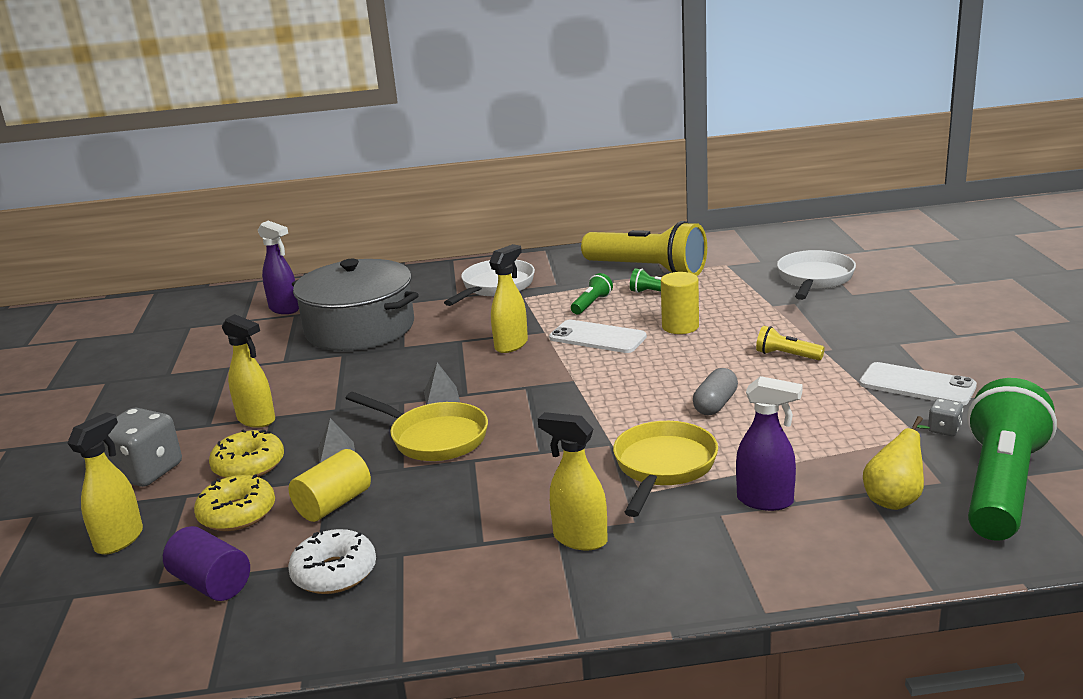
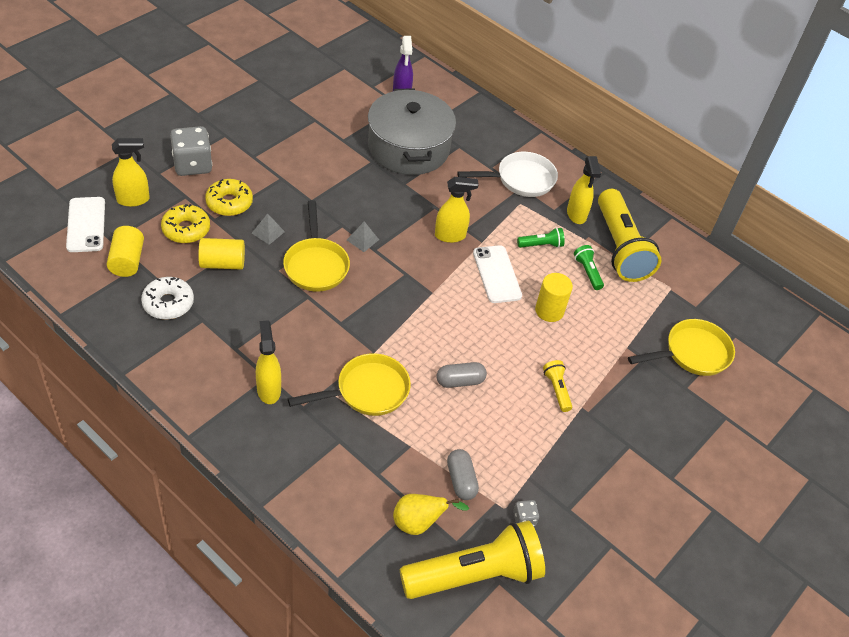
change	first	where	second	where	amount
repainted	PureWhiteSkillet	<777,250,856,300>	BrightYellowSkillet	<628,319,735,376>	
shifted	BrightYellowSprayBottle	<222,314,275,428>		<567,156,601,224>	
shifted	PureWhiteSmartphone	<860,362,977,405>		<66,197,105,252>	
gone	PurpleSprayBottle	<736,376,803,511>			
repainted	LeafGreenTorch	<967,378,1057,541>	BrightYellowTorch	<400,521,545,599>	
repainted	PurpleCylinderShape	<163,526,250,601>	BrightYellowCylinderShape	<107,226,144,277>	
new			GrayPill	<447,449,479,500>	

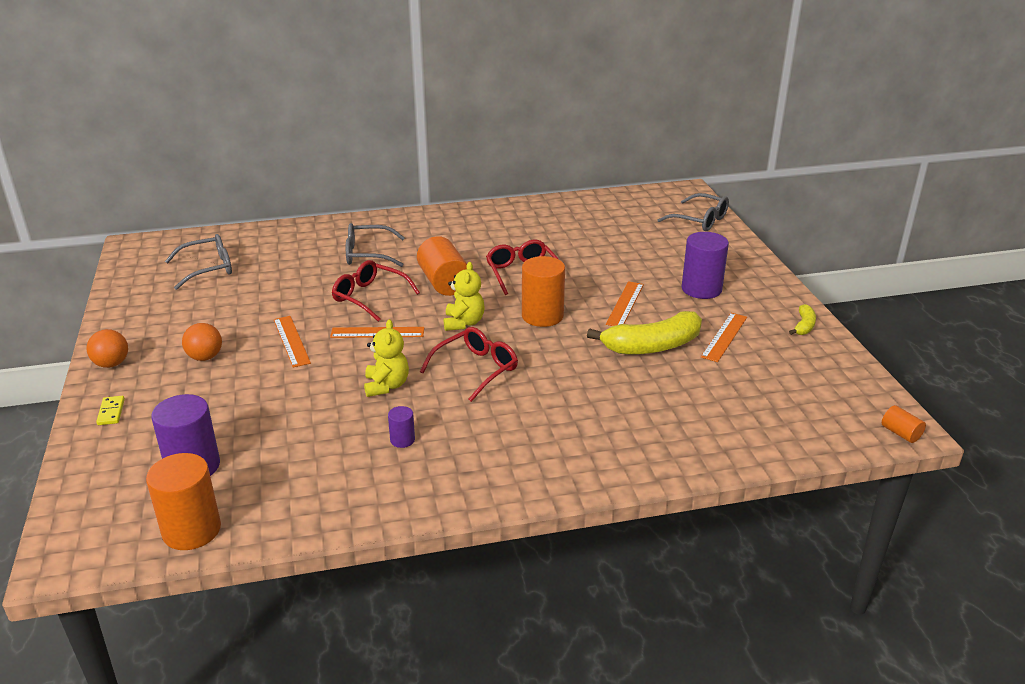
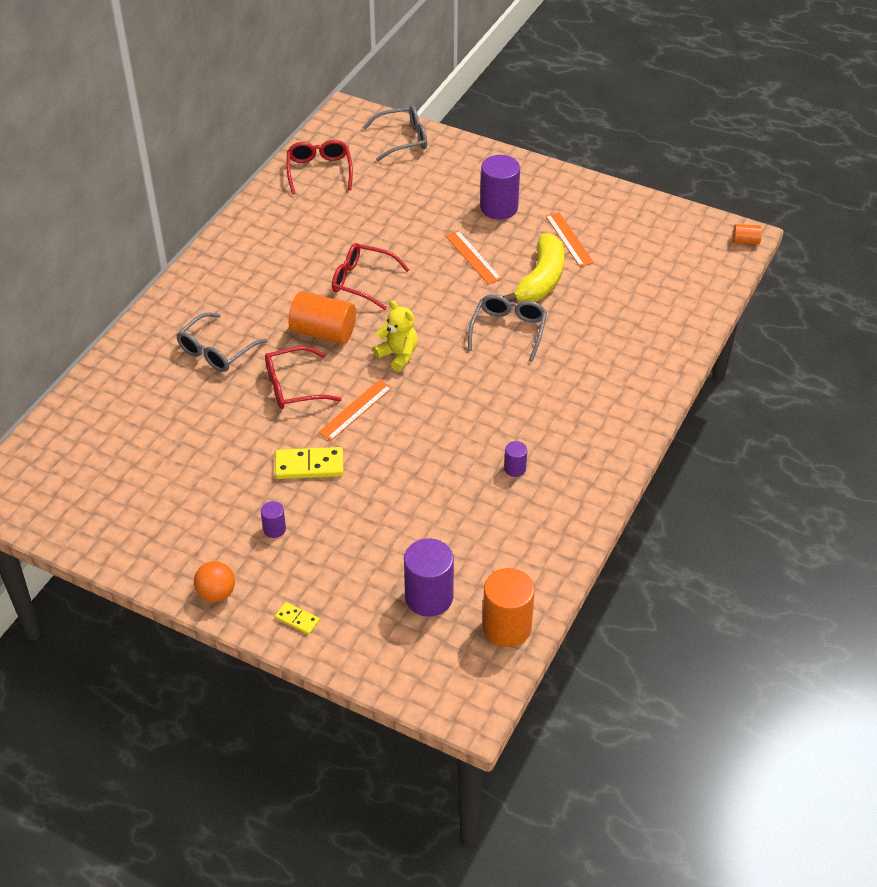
change	first	where	second	where	amount
shifted	GrayEyeglasses	<165,234,232,290>		<468,295,547,362>	
gone	BrightOrangeCylinderShape	<522,256,565,327>			
gone	BrightYellowBanana	<789,304,816,335>			
swapped	BrightOrangeStraightedge	<274,316,311,368>	BrightYellowDominoTile	<275,447,344,479>	
gone	BrightYellowTeddyBear	<364,319,409,397>			
swapped	BrightOrangePlayBall	<182,323,222,361>	PurpleCylinderShape	<261,501,286,538>	
shifted	CrimsonEyeglasses	<420,327,518,402>		<286,140,353,194>	

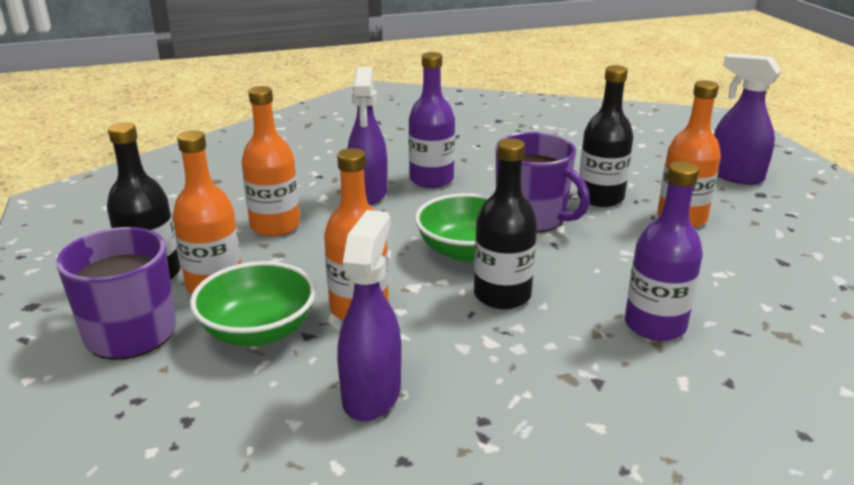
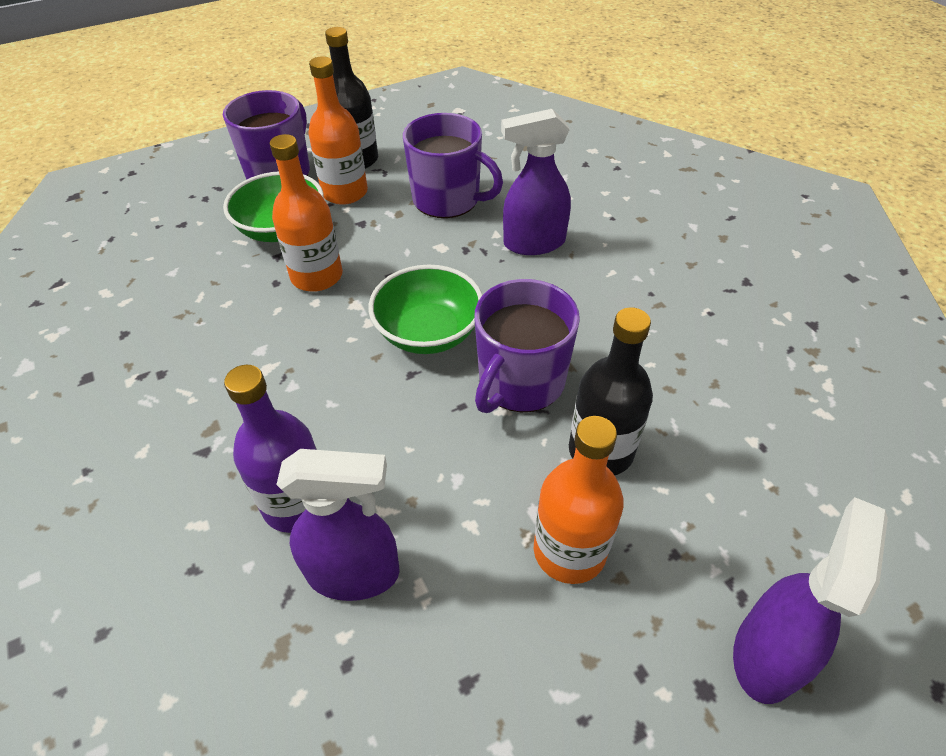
change	first	where	second	where	amount
gone	PurpleBottle	<408,52,455,188>			
swapped	BrightOrangeBottle	<241,86,300,237>	PurpleTeaMug	<403,113,503,218>	
gone	BlackBottle	<474,138,537,309>			
shifted	PurpleSprayBottle	<337,210,401,421>		<276,449,400,601>	

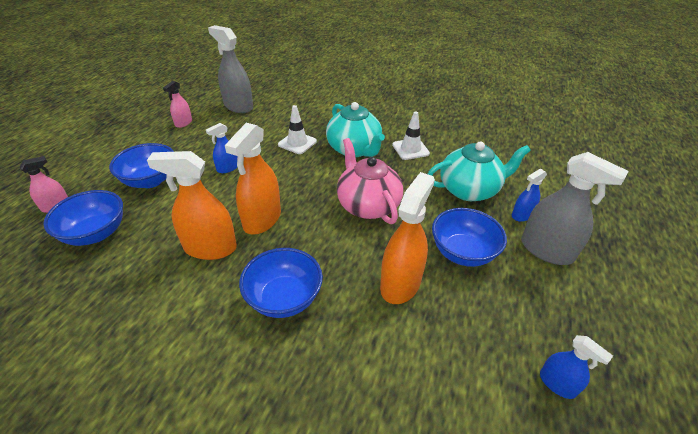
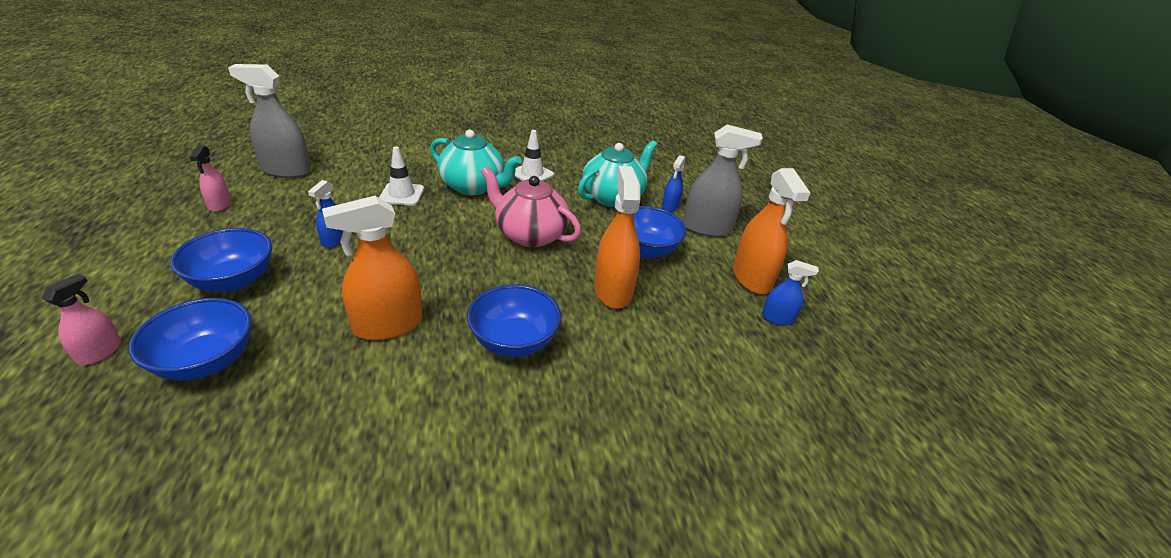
change	first	where	second	where	amount
shifted	BrightOrangeSprayBottle	<225,123,281,234>		<733,168,810,294>	

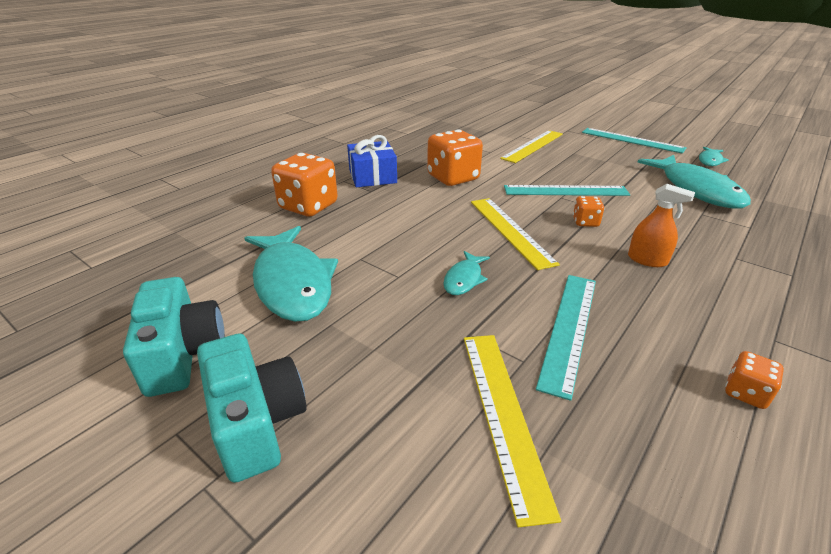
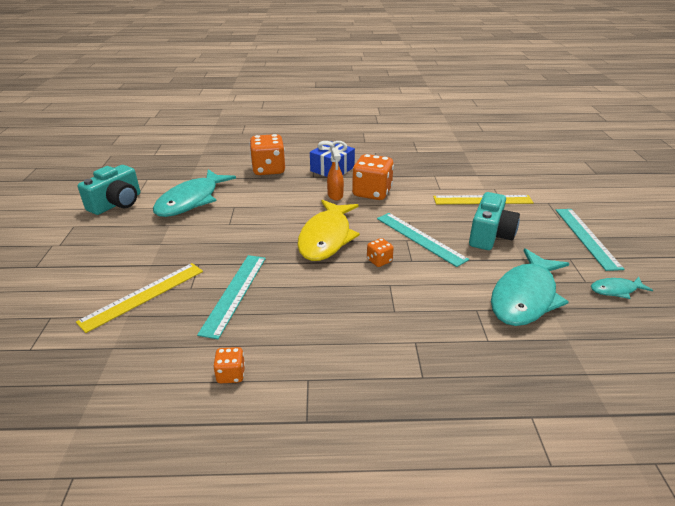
change	first	where	second	where	amount
shifted	BrightOrangeSprayBottle	<628,184,695,267>		<327,148,344,200>	
swapped	BrightYellowStraightedge	<471,198,560,270>	BrightYellowToyFish	<297,200,360,261>	
gone	AquaToyFish	<443,251,490,295>			
rotated	AquaStraightedge	<536,275,596,401>		<197,255,266,339>	60 degrees counterclockwise
shifted	AquaPhotoCamera	<197,333,307,483>		<469,192,520,250>	

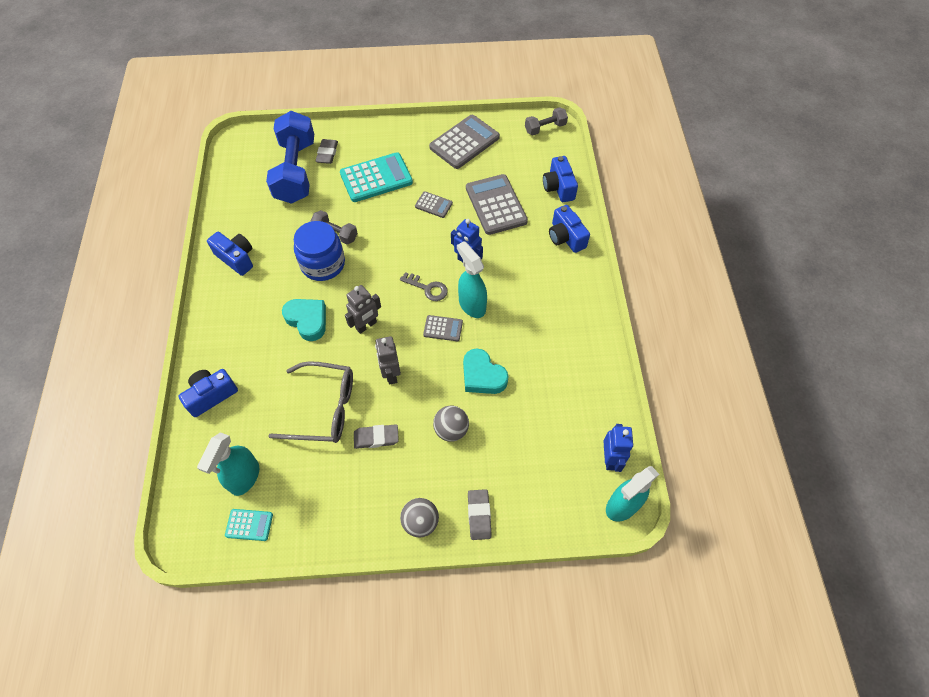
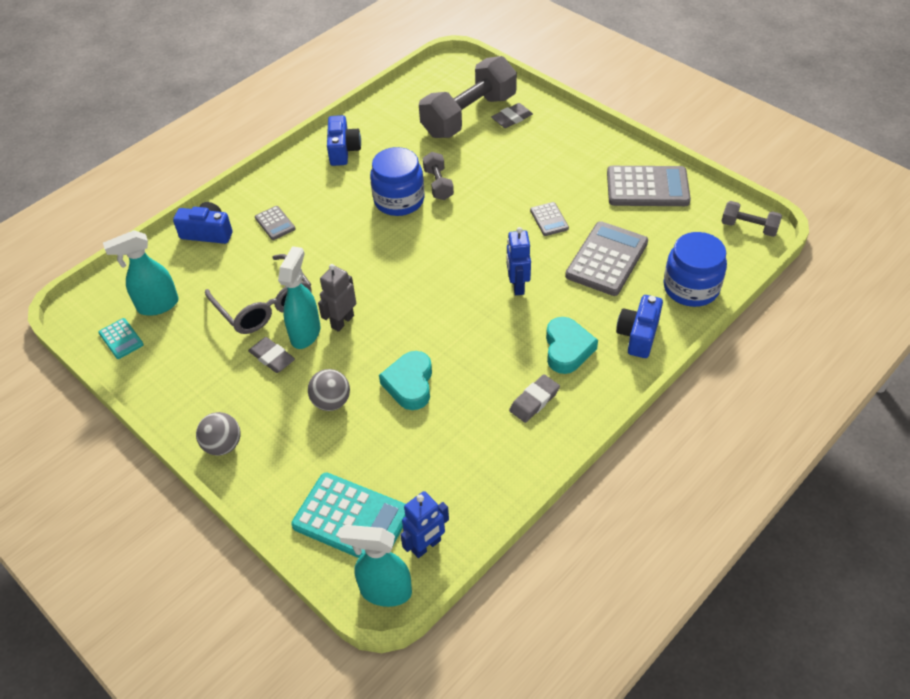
change	first	where	second	where	amount
repainted	RoyalBlueDumbbell	<266,111,314,204>	GrayDumbbell	<419,56,517,138>	
shifted	AquaCalculator	<340,152,413,202>		<291,472,405,558>	
swapped	RoyalBluePhotoCamera	<543,156,578,202>	RoyalBluePreserveJar	<663,232,727,307>	
shifted	AquaSprayBottle	<457,241,487,318>		<278,246,320,349>	
gone	GrayLatchkey	<400,272,448,301>			
gone	GrayRobot	<345,285,381,334>			
shifted	AquaHeartShape	<282,299,326,341>		<546,317,598,374>	
shifted	GrayCalculator	<423,315,463,341>		<255,206,295,240>	
shifted	GrayGumEraser	<468,489,491,540>		<509,374,560,423>	

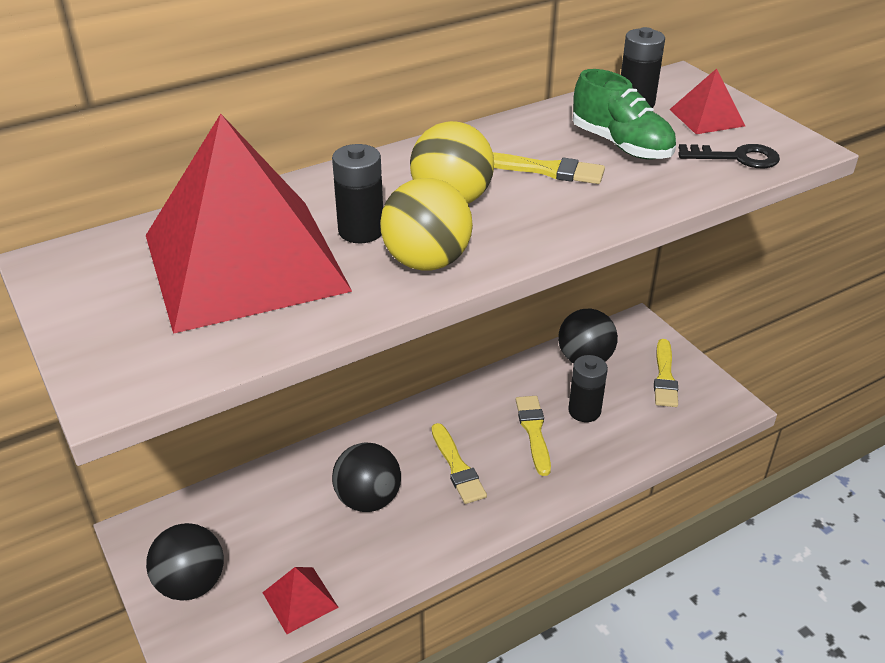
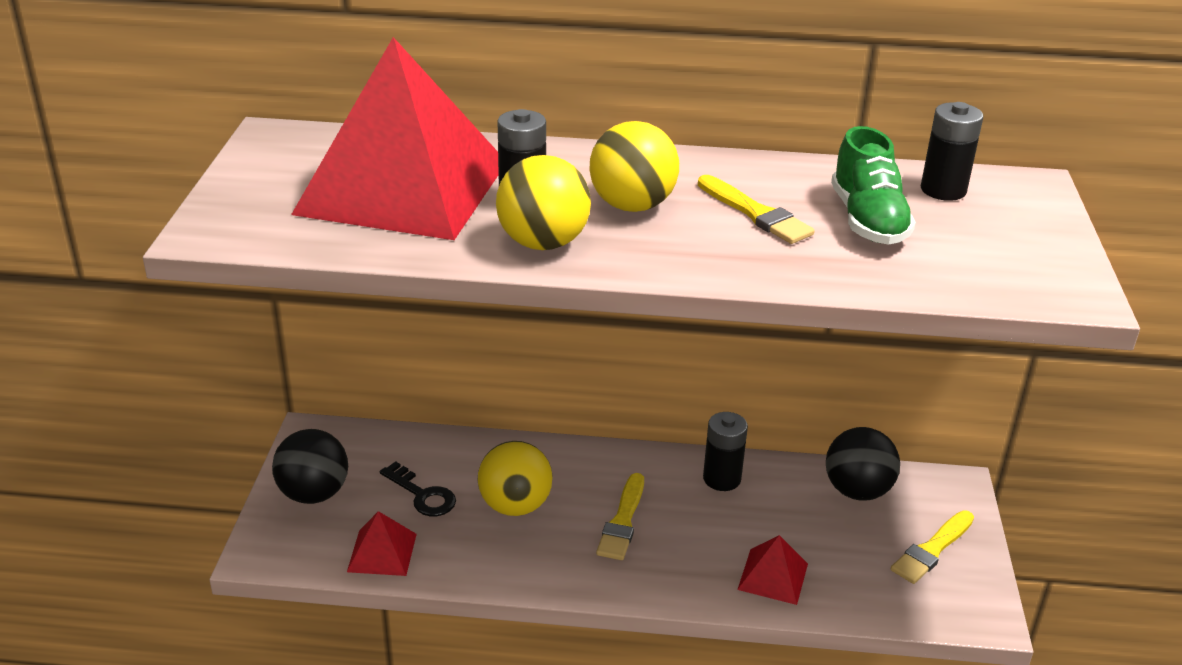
change	first	where	second	where	amount
shifted	CrimsonPyramid	<669,68,745,134>		<737,535,808,605>	
shifted	BlackLatchkey	<678,144,780,168>		<380,461,456,516>	
shifted	BlackAaBattery	<568,355,608,422>		<703,412,748,491>	
gone	BrightYellowBrush	<516,396,551,476>			
repainted	BlackPlayBall	<332,442,401,512>	BrightYellowPlayBall	<478,441,553,516>	

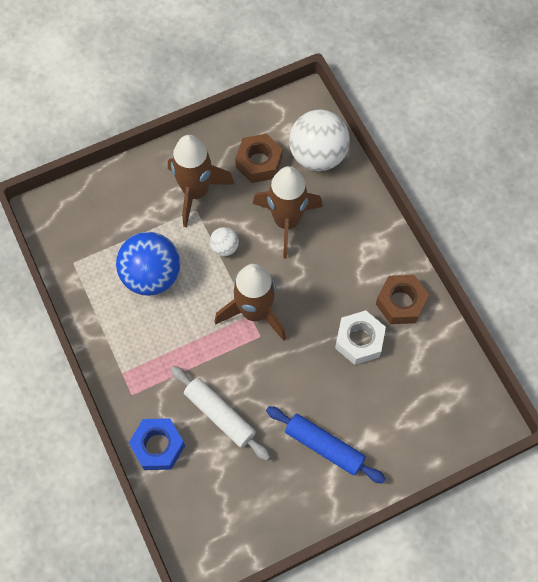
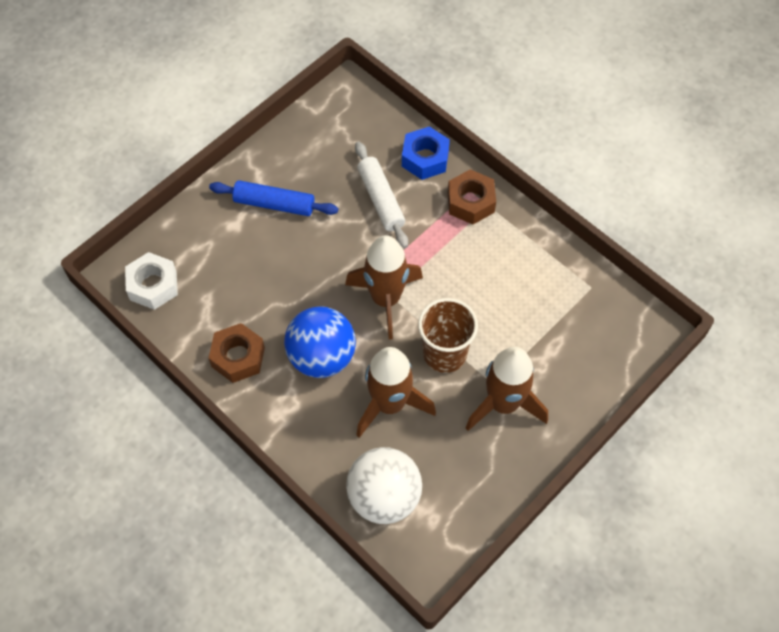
change	first	where	second	where	amount
shifted	BrownHexNut	<235,134,283,183>		<448,169,496,224>	
swapped	PureWhitePlayBall	<209,227,239,256>	BrownBeaker	<418,298,478,373>	
shifted	RoyalBluePlayBall	<116,232,181,296>		<284,306,356,378>	
shifted	PureWhiteHexNut	<335,310,386,365>		<125,252,178,310>	
rotated	PureWhiteDoughRoller	<170,366,270,461>		<355,142,408,248>	45 degrees clockwise

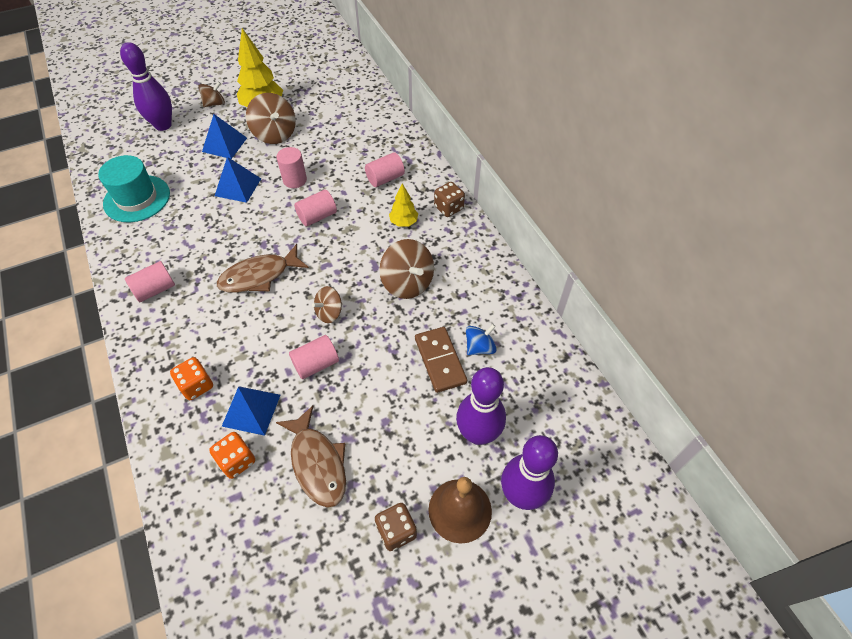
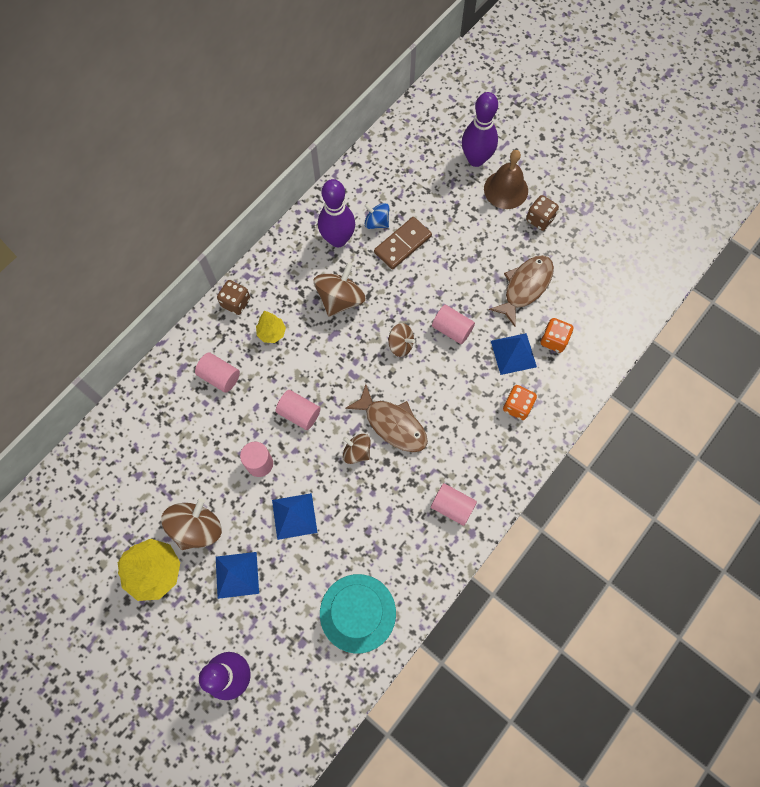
change	first	where	second	where	amount
shifted	BrownWhirligig	<198,81,225,107>		<343,434,371,464>	
shifted	PurpleSkittle	<456,367,506,445>		<318,179,355,247>	

